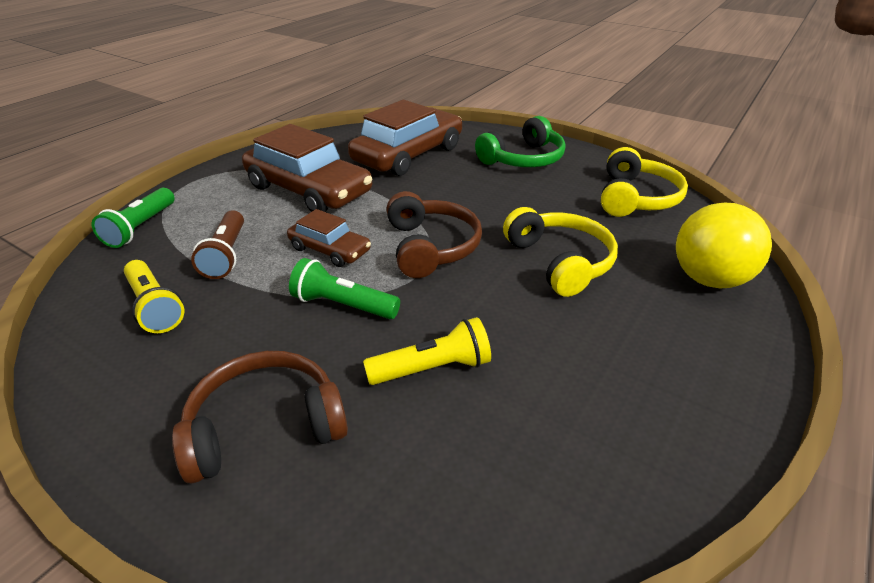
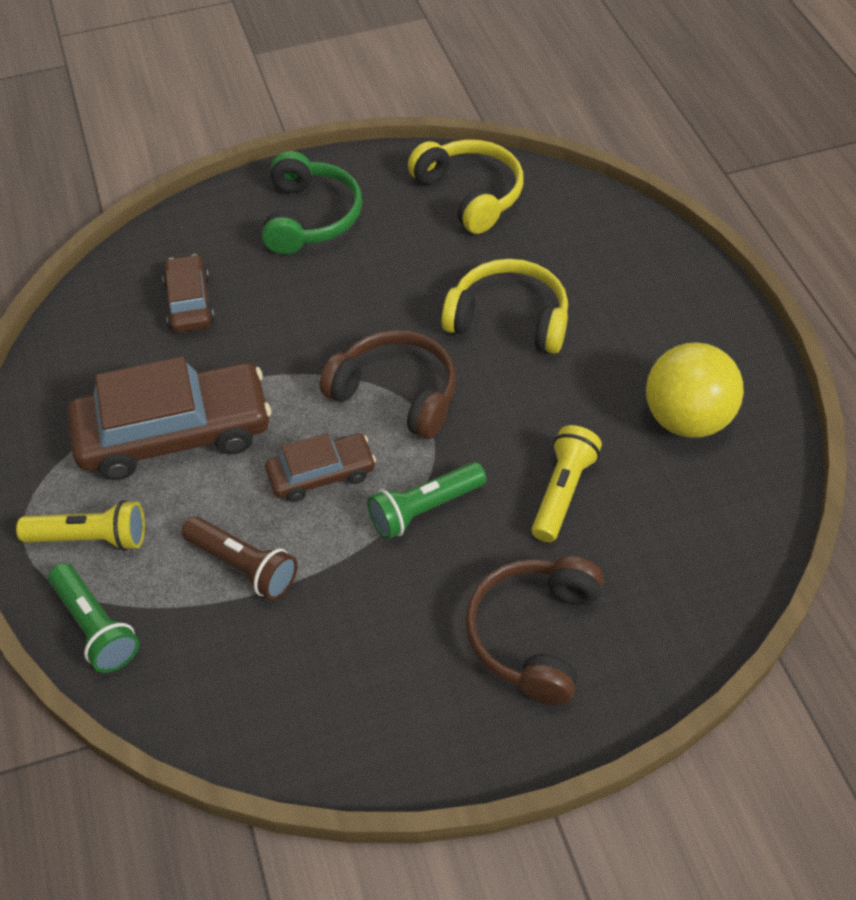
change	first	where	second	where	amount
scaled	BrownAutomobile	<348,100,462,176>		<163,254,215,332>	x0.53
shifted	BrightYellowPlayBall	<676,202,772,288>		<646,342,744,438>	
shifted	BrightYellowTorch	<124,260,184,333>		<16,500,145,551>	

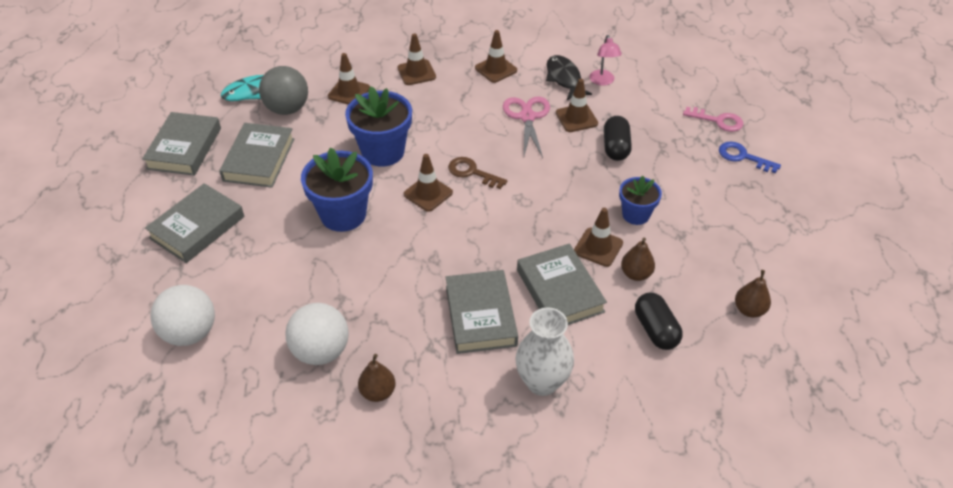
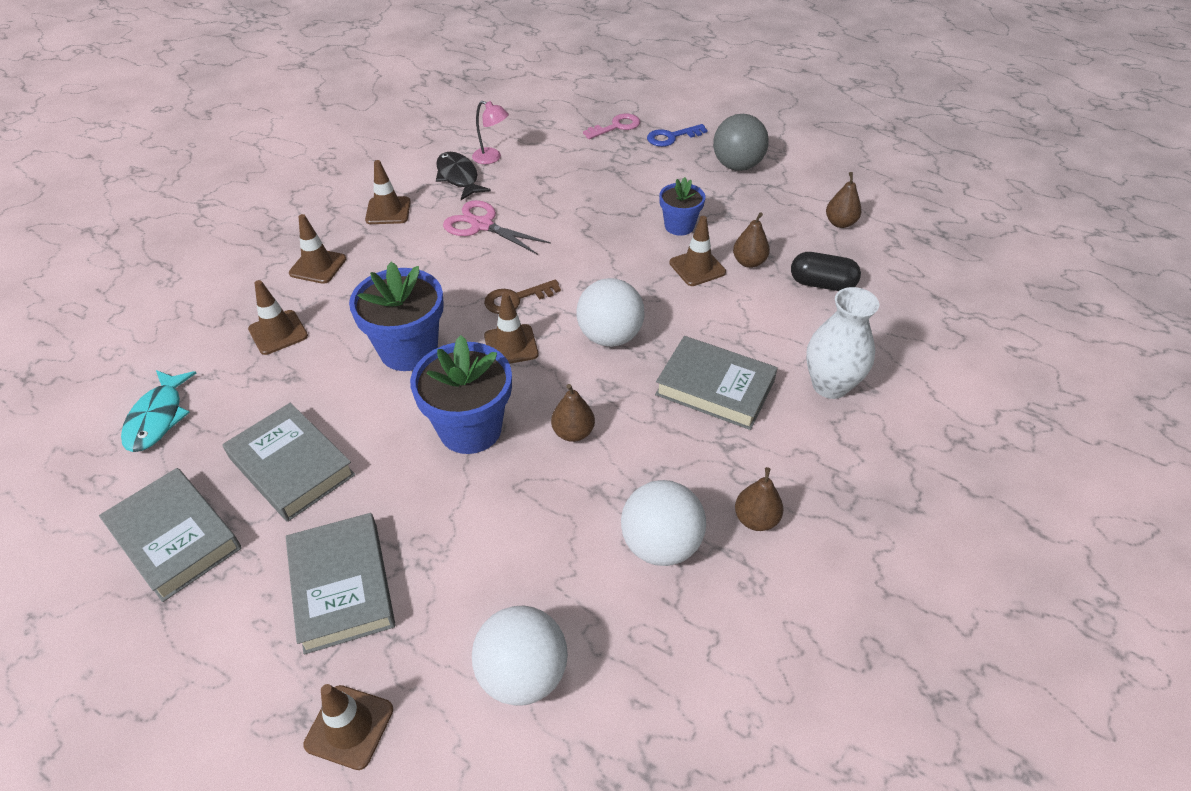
change	first	where	second	where	amount
rotated	BlackToyFish	<546,55,592,100>		<436,152,491,200>	45 degrees clockwise
shifted	GrayPlayBall	<259,66,308,115>		<713,114,769,171>	
shifted	BrownRoadCone	<556,79,598,132>		<303,684,393,770>	
gone	BlackPill	<604,116,632,161>			
gone	GrayHardback	<517,243,607,325>			
new			PureWhitePlayBall	<576,278,645,347>	
new			BrownToyPear	<551,384,595,442>	

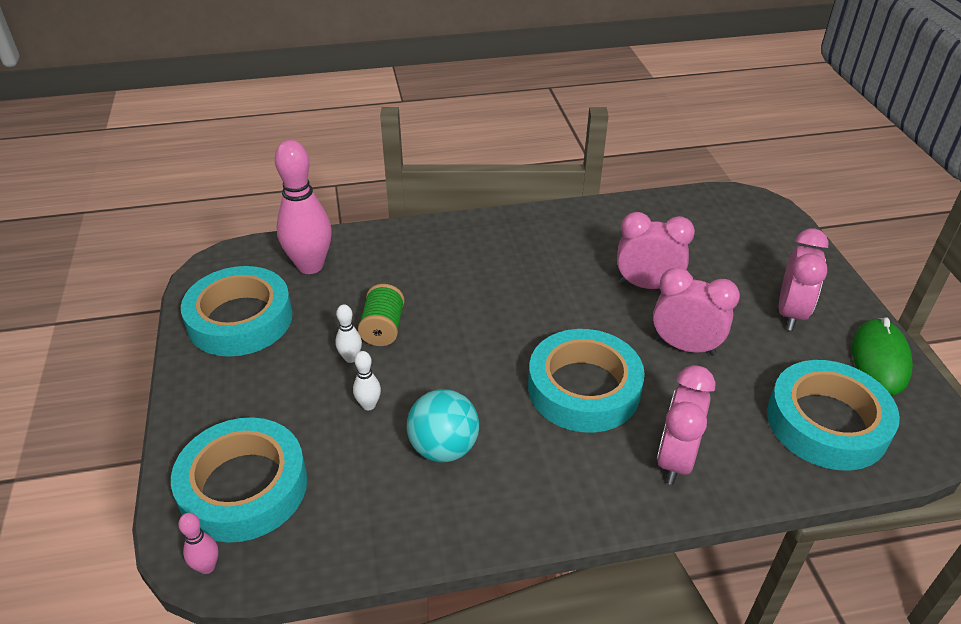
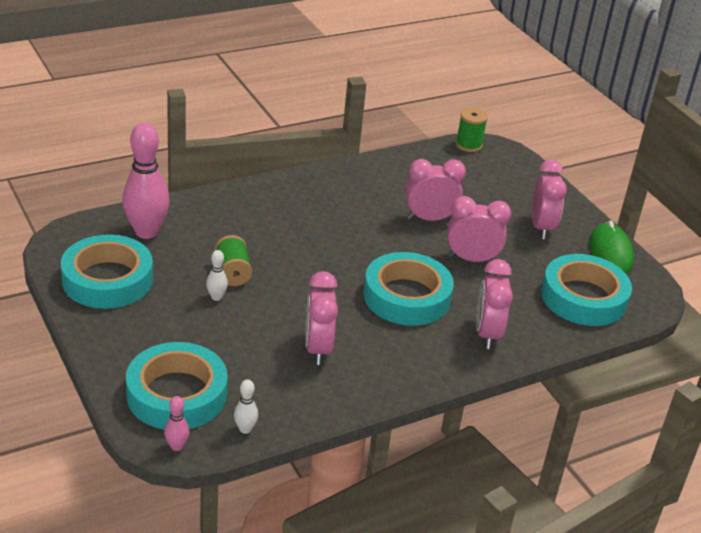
change	first	where	second	where	amount
shifted	PureWhiteSkittle	<353,351,381,410>		<234,379,258,434>	
swapped	AquaPlayBall	<407,389,479,463>	RosePinkBedsideClock	<305,271,338,365>	
new			LeafGreenBobbin	<456,108,488,152>	

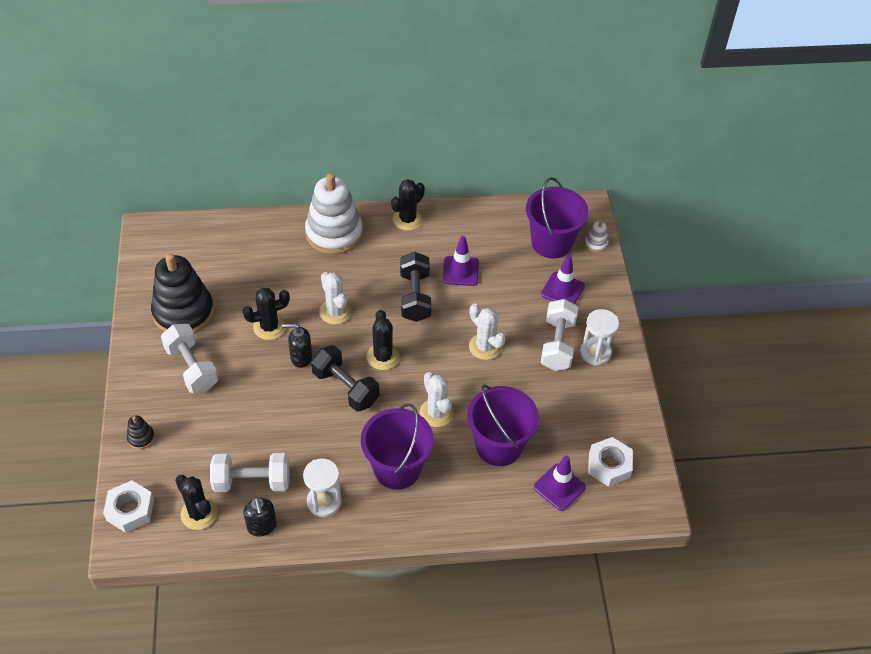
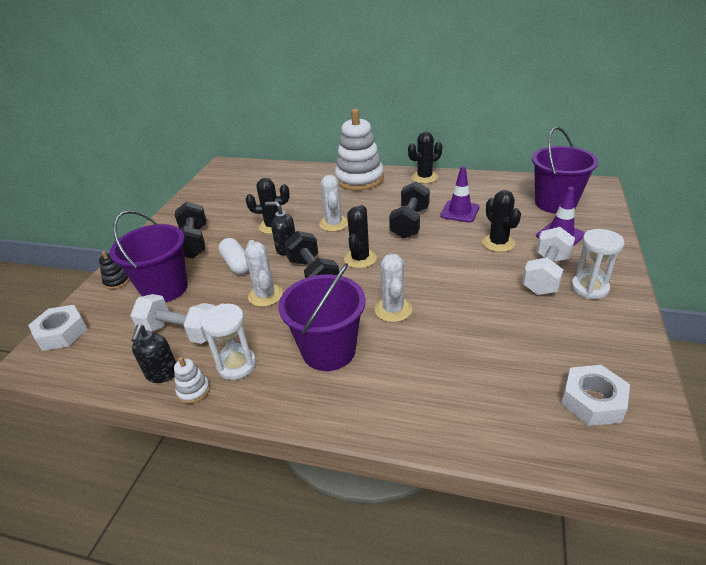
change	first	where	second	where	amount
shifted	PureWhiteStackingToy	<585,220,609,252>		<174,357,210,404>	
gone	BlackStackingToy	<151,253,214,334>			
shifted	PureWhitePricklyPlant	<469,303,506,360>		<245,240,283,307>	
repainted	PureWhiteDumbbell	<161,324,218,393>	BlackDumbbell	<175,202,206,259>	
shifted	PurplePail	<467,385,539,466>		<110,210,188,303>	
gone	PurpleRoadCone	<534,455,586,511>			
shifted	BlackPricklyPlant	<175,475,217,530>		<482,190,521,252>	
new			PureWhitePill	<218,238,249,274>	

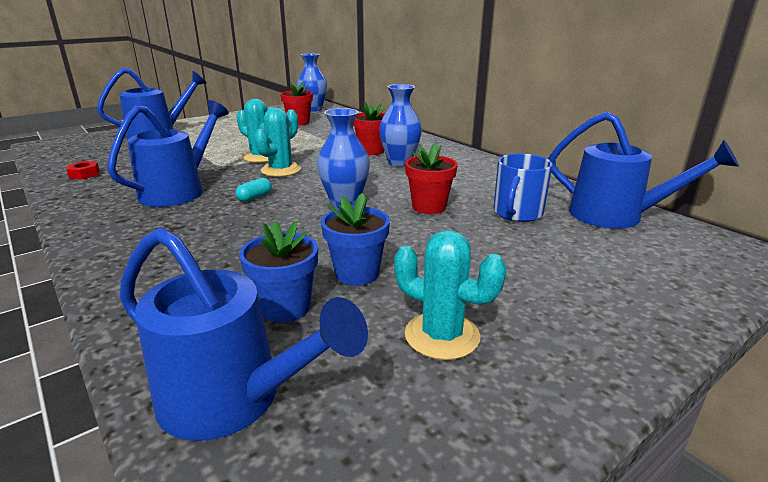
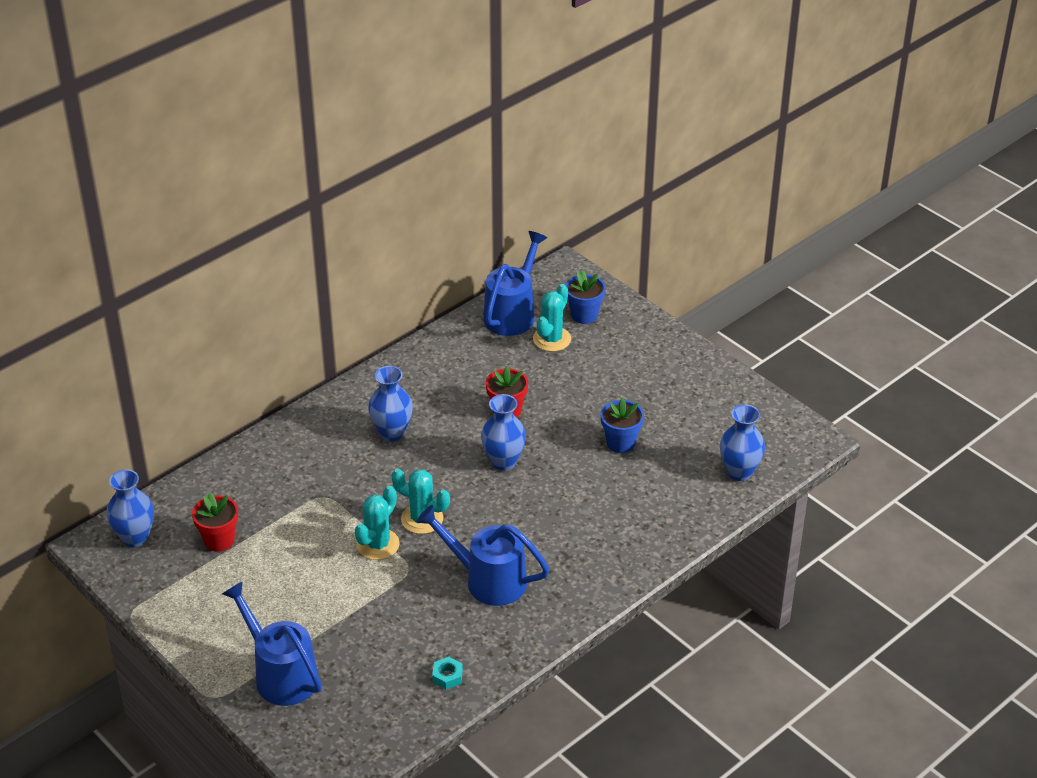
change	first	where	second	where	amount
gone	CrimsonPottedPlant	<353,102,386,155>			
gone	RoyalBlueTeaMug	<494,154,553,222>			
repainted	CrimsonHexNut	<66,161,100,180>	AquaHexNut	<432,657,463,689>	
gone	AquaPill	<235,178,272,202>			
shifted	RoyalBluePottedPlant	<239,221,318,323>		<565,270,606,324>	
swapped	RoyalBlueSprinklingCan	<120,227,368,441>	RoyalBlueTallVase	<720,404,765,481>	
shifted	AquaPricklyPlant	<394,230,507,360>		<533,284,571,352>	

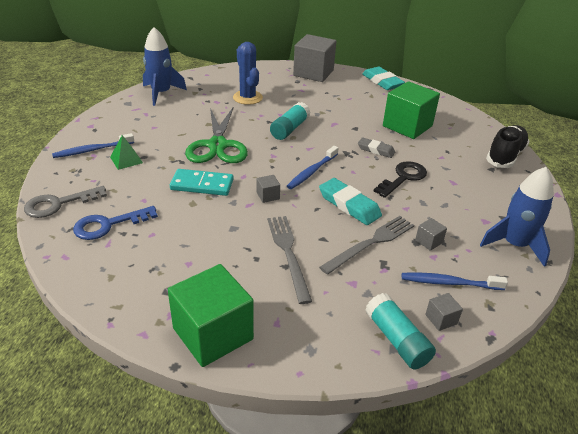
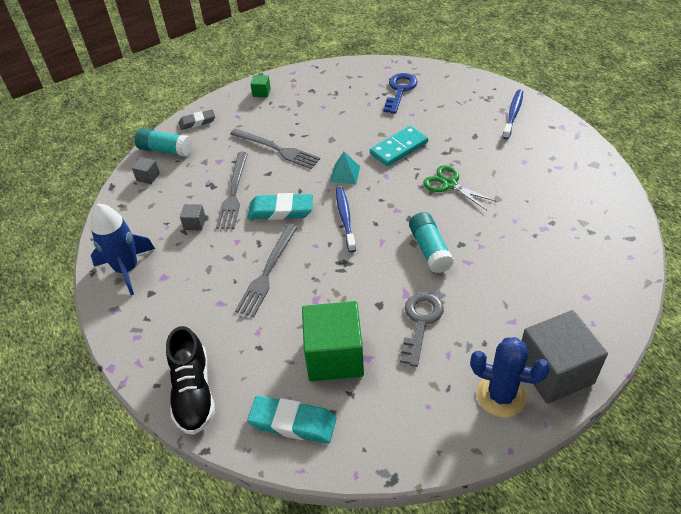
change	first	where	second	where	amount
gone	RoyalBlueRocket	<143,27,187,106>			
shifted	RoyalBluePricklyPlant	<233,42,263,105>		<470,337,550,417>	
shifted	AquaGumEraser	<362,67,405,90>		<247,396,337,444>	
scaled	LeafGreenScissors	<185,106,248,163>		<423,165,497,210>	x0.60
gone	LeafGreenPyramid	<110,135,143,170>			
shifted	GrayGumEraser	<358,137,395,158>		<179,109,215,130>	
swapped	BlackLatchkey	<374,161,427,198>	GrayTableFork	<235,224,298,317>	
swapped	GrayBlock	<257,175,280,203>	AquaPyramid	<330,152,360,184>	
shifted	GrayLatchkey	<24,186,107,218>		<400,292,444,367>	
scaled	LeafGreenBlock	<168,264,254,367>		<250,75,271,97>	x0.41
gone	RoyalBlueToothbrush	<402,272,508,290>			

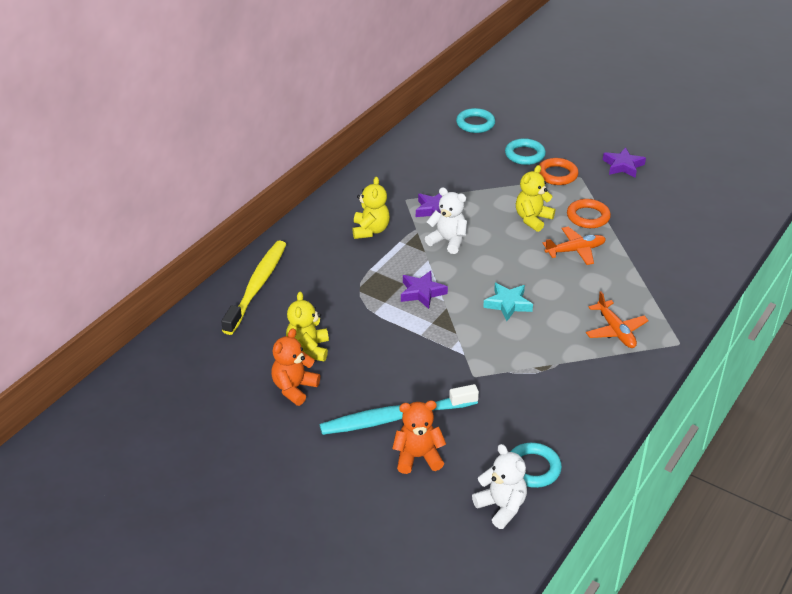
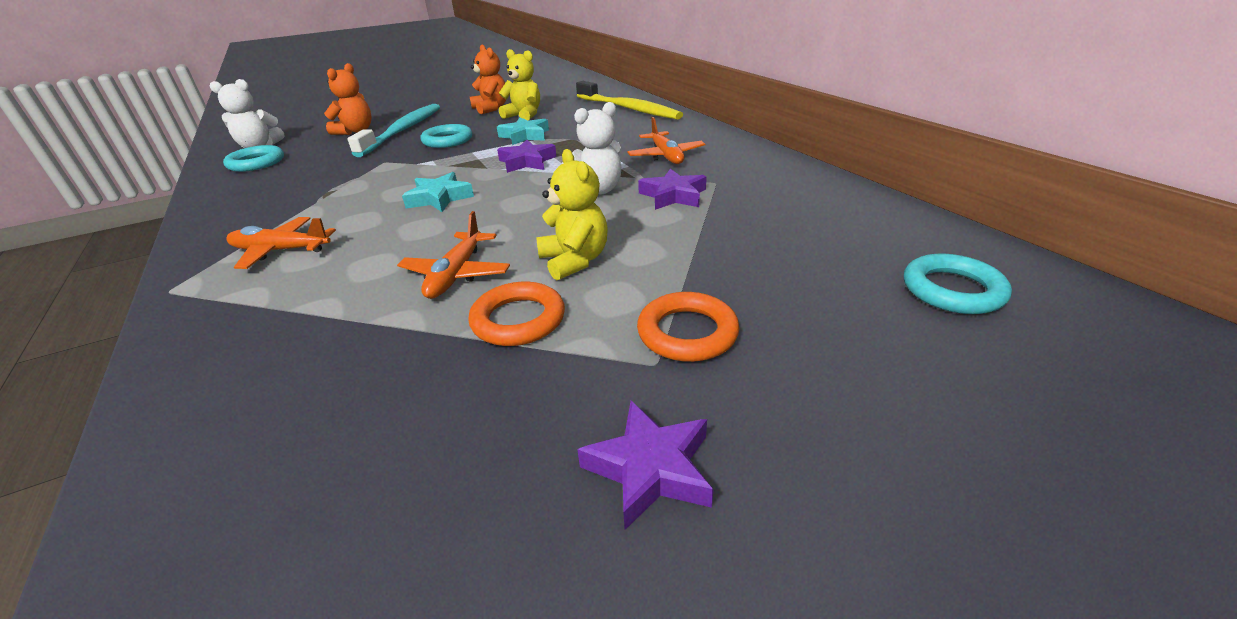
change	first	where	second	where	amount
shifted	AquaHoop	<505,138,546,165>		<421,124,472,148>	
swapped	BrightYellowTeddyBear	<352,177,390,239>	BrightOrangeAeroplane	<627,117,705,164>	
new			AquaStarShape	<497,117,549,145>	

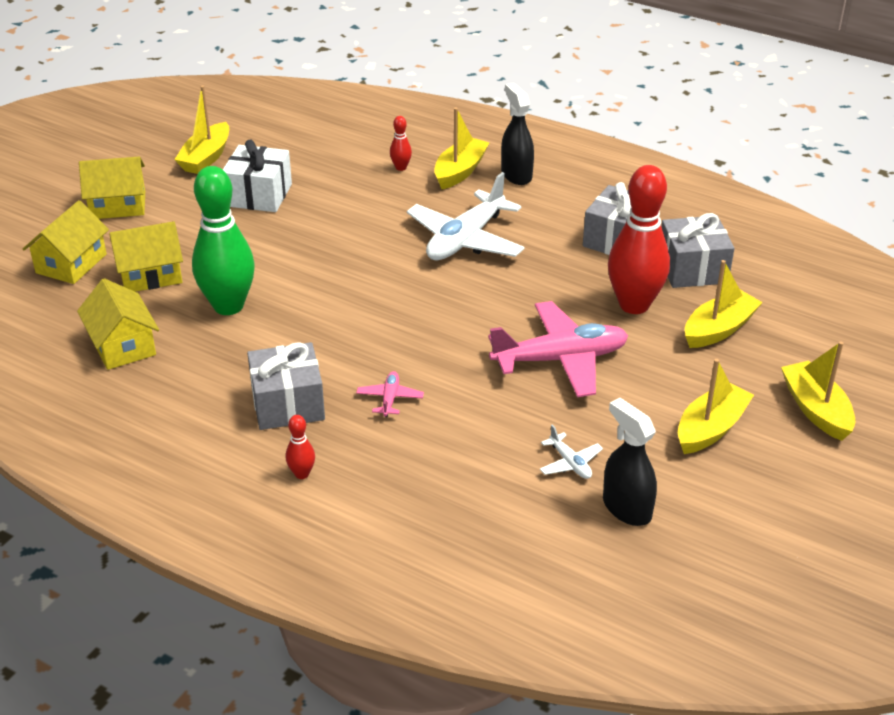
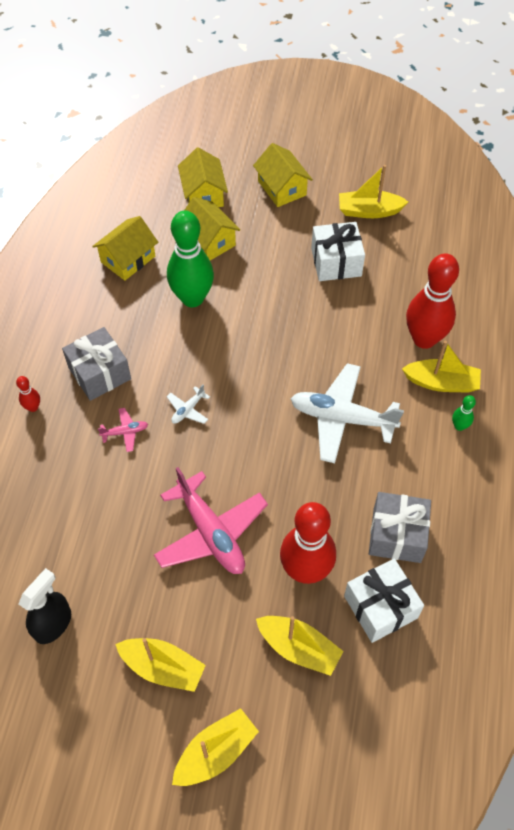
change	first	where	second	where	amount
swapped	BlackSprayBottle	<501,83,534,185>	LeafGreenSkittle	<452,395,476,431>	
scaled	CrimsonSkittle	<390,116,412,171>		<406,253,459,349>	x2.39
rotated	BrightYellowHouse	<23,200,109,284>		<178,147,228,207>	75 degrees clockwise
repainted	GrayPresent	<661,213,735,288>	PureWhitePresent	<344,558,424,643>	
shifted	PureWhiteAeroplane	<540,425,603,479>		<167,385,210,424>	

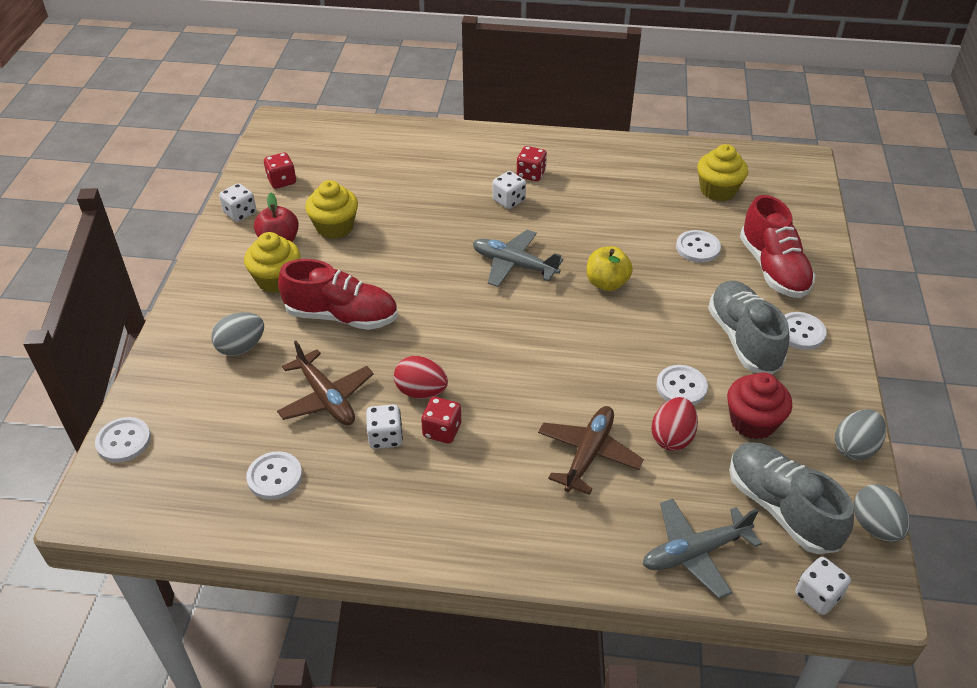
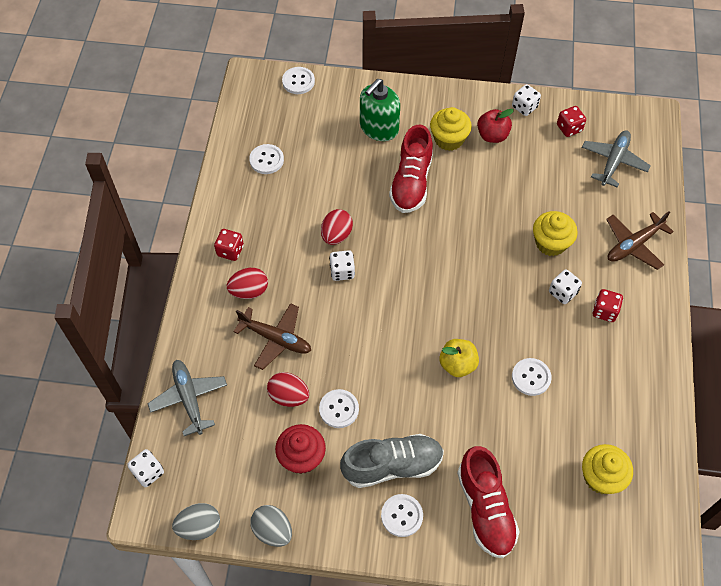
change	first	where	second	where	amount
shifted	BrightYellowMuffin	<305,180,358,239>		<533,211,578,256>	
rotated	CrimsonShoe	<740,195,815,298>		<457,446,520,558>	90 degrees counterclockwise
shifted	GrayAeroplane	<473,230,564,287>		<582,130,651,188>	
shifted	PureWhiteButton	<676,230,721,263>		<512,358,552,396>	
swapped	GrayToyEgg	<211,312,264,356>	LeafGreenPumpBottle	<360,78,400,141>	
shifted	BrownAeroplane	<277,341,374,425>		<606,211,674,270>	
shifted	CrimsonDie	<421,397,461,444>		<214,229,244,261>	
shifted	PureWhiteDie	<366,404,403,449>		<329,250,355,281>	
gone	GrayShoe	<729,442,854,554>			
new			CrimsonToyEgg	<227,268,268,299>	

